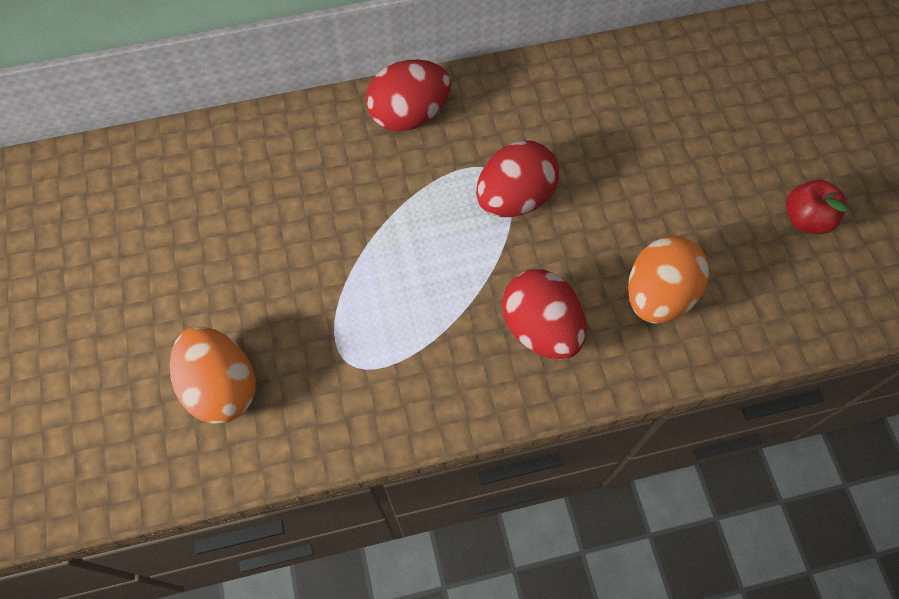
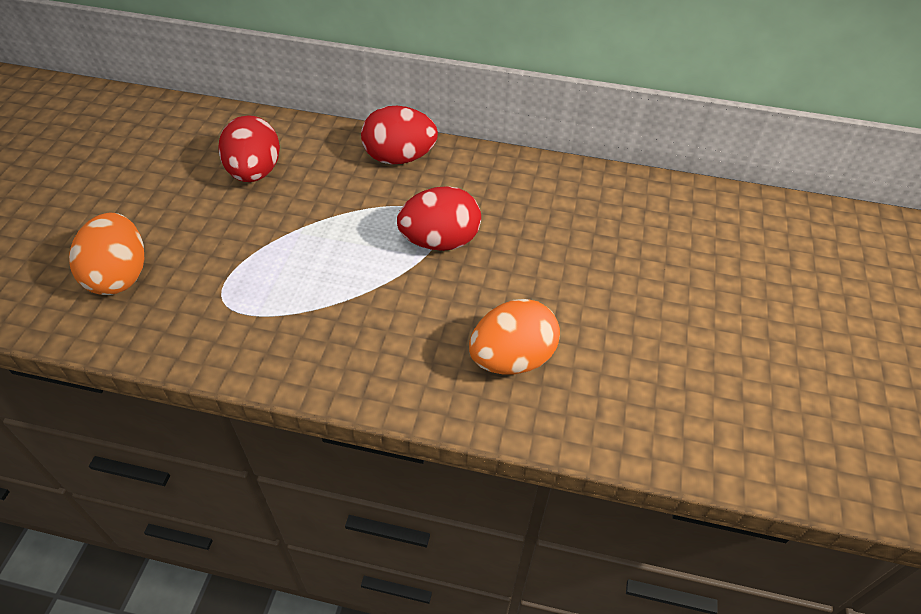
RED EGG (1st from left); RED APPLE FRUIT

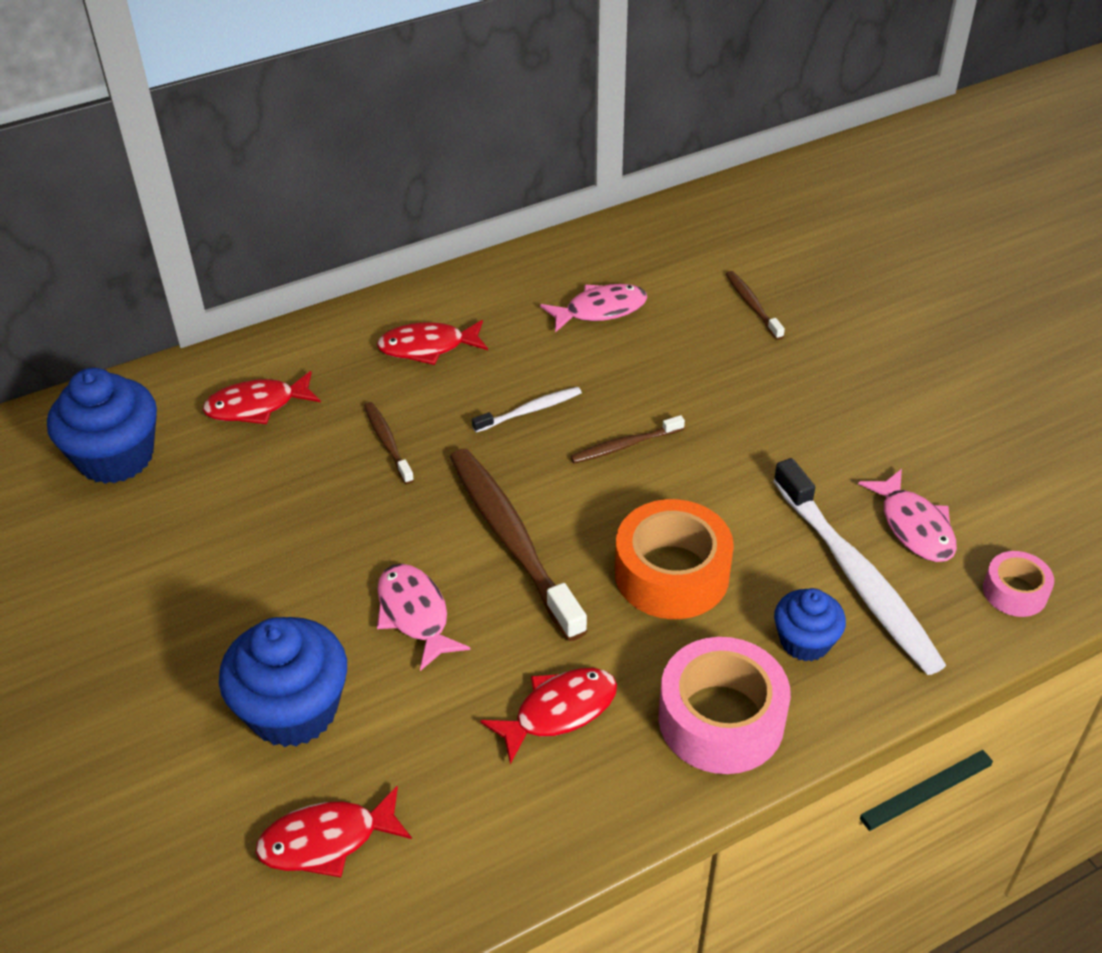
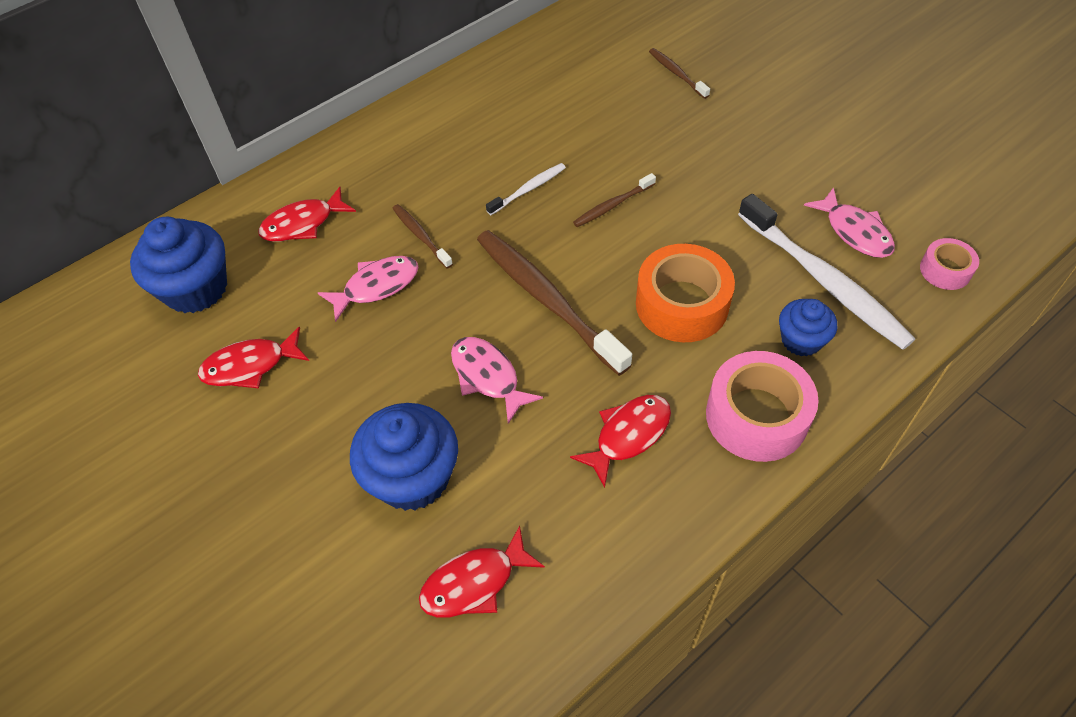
RED TOY FISH (1st from left); ROSY TOY FISH (1st from left)

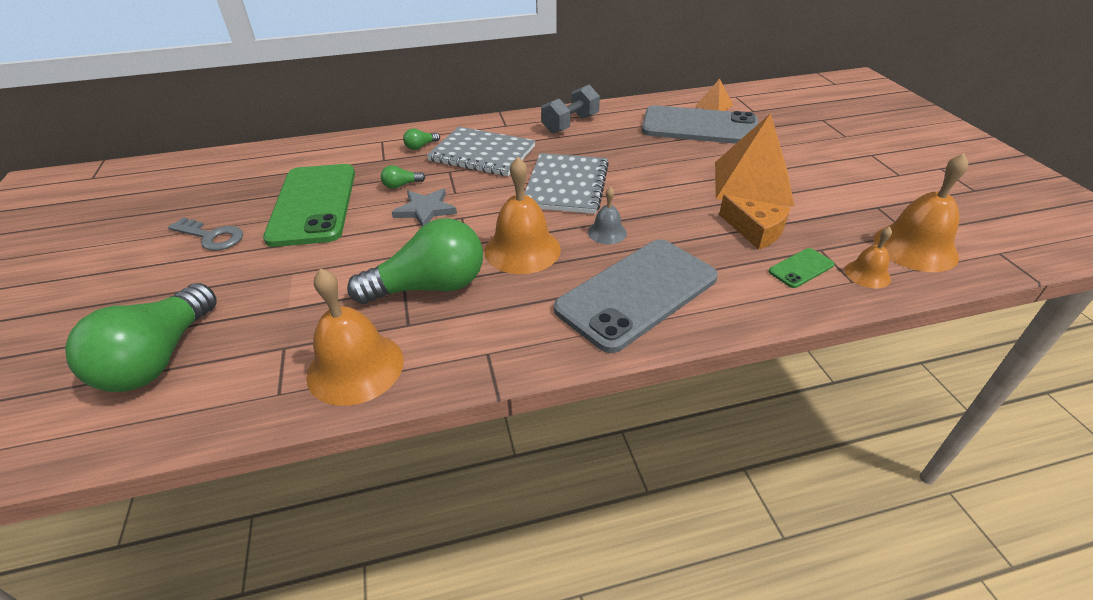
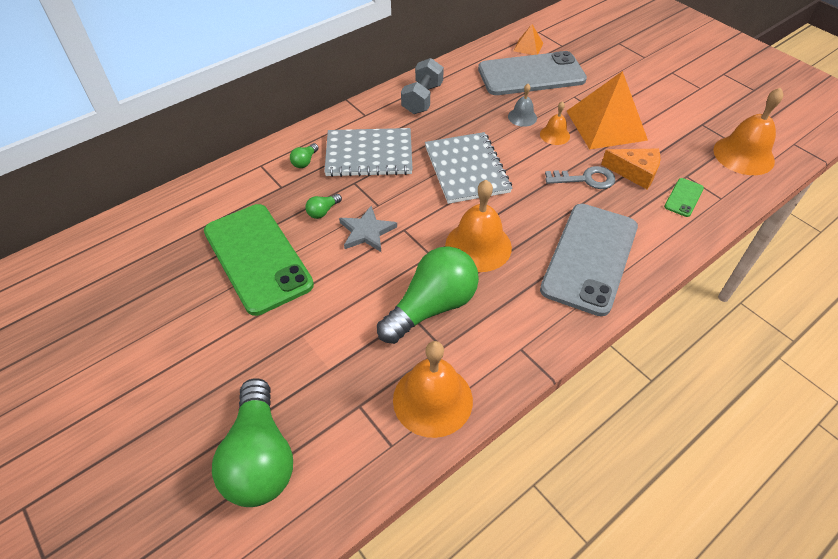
GREY DOOR KEY; GREY HAND BELL; ORANGE HAND BELL (3rd from left)

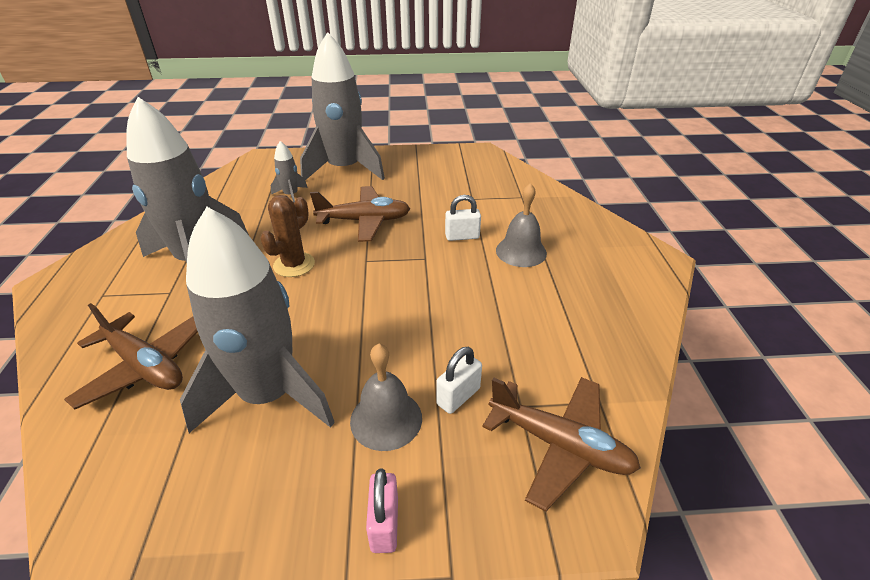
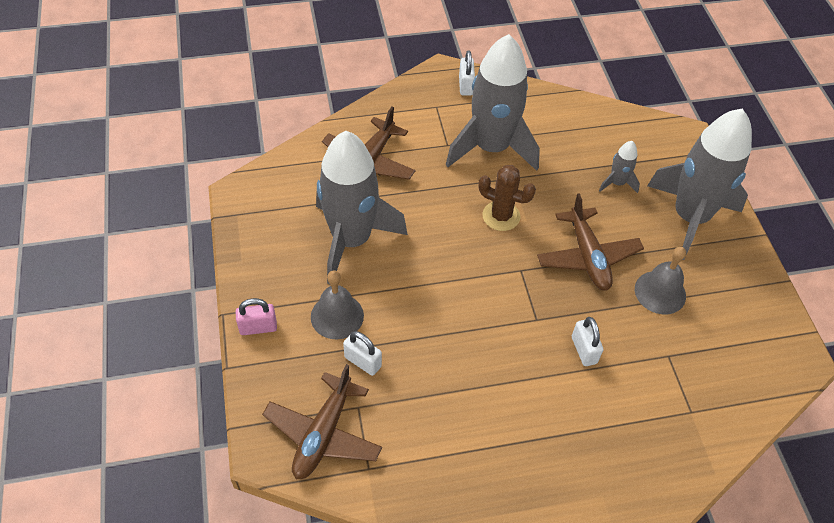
GREY HAND BELL (2nd from left); WHITE PADLOCK (2nd from left)

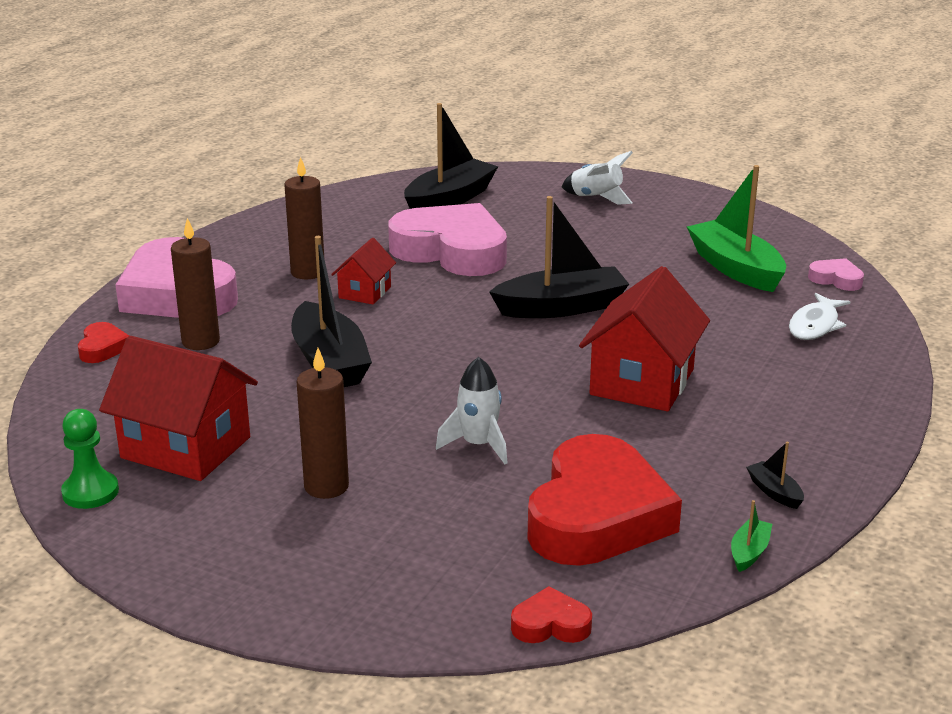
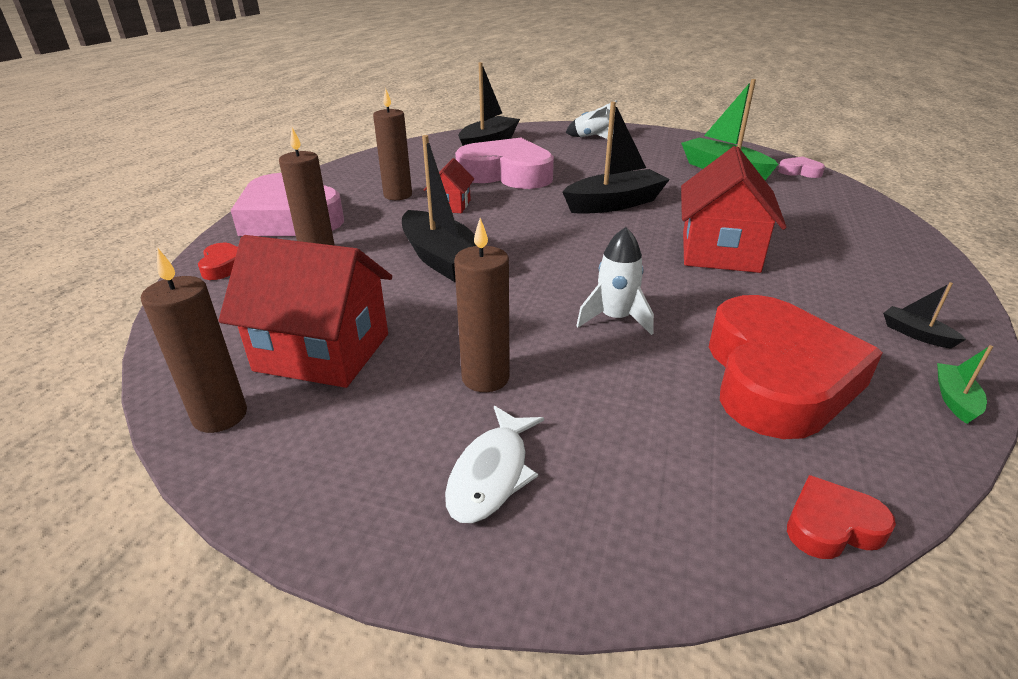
DARK BROWN WAX CANDLE (1st from left); WHITE TOY FISH

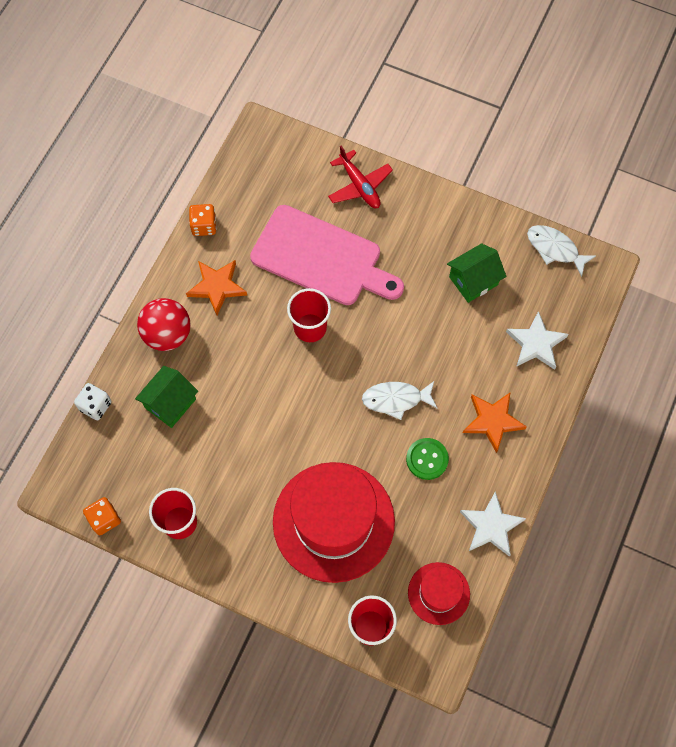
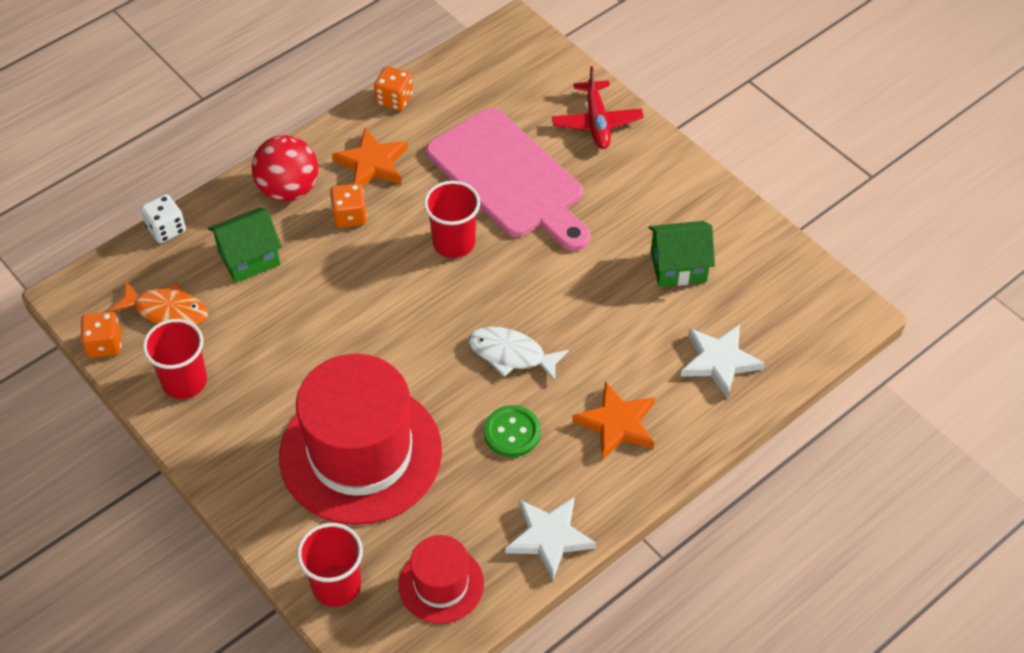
WHITE TOY FISH (2nd from left in the first image); ORANGE TOY FISH; ORANGE DICE (2nd from left)

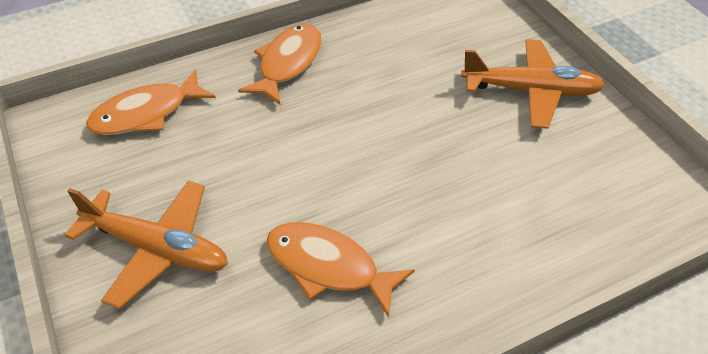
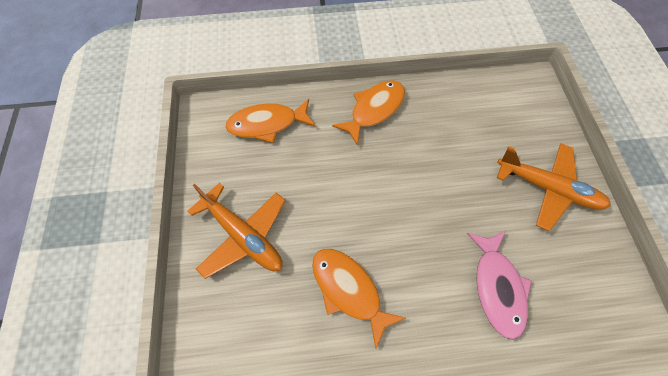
ROSY TOY FISH

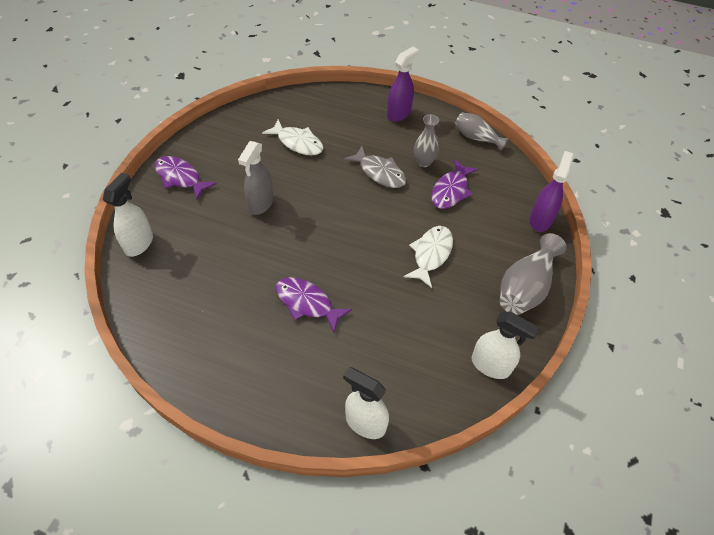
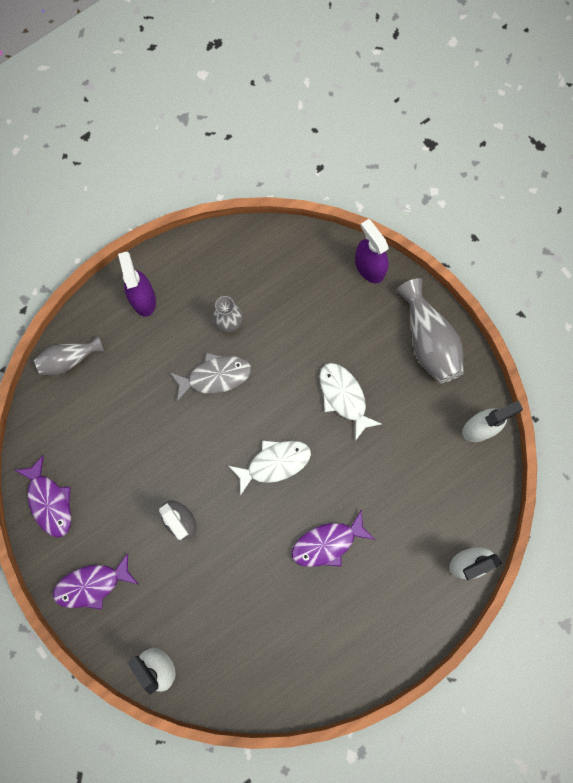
WHITE TOY FISH (1st from left); ROYAL PURPLE TOY FISH (1st from left); GREY VASE (1st from left)

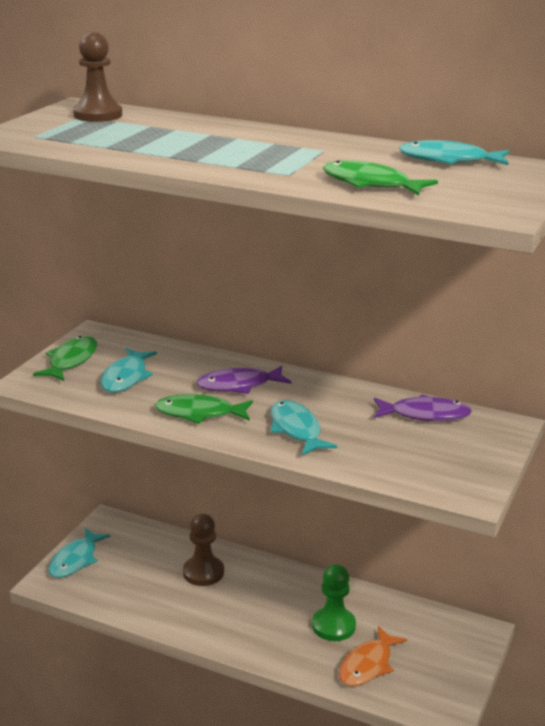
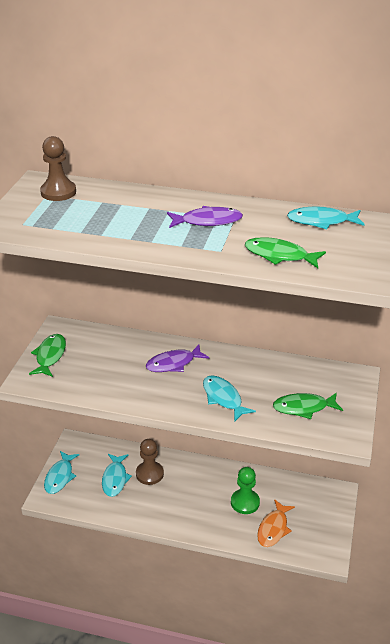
TURQUOISE TOY FISH (2nd from left); LEAF-GREEN TOY FISH (3rd from left); ROYAL PURPLE TOY FISH (2nd from left)

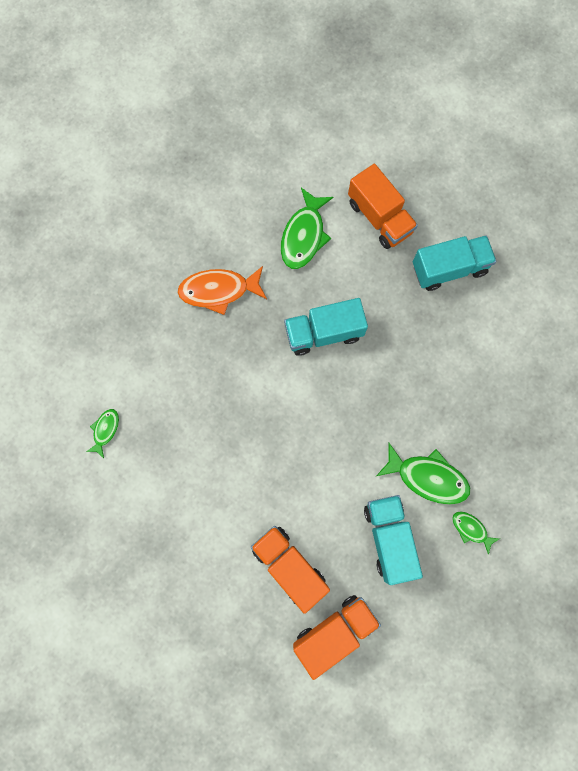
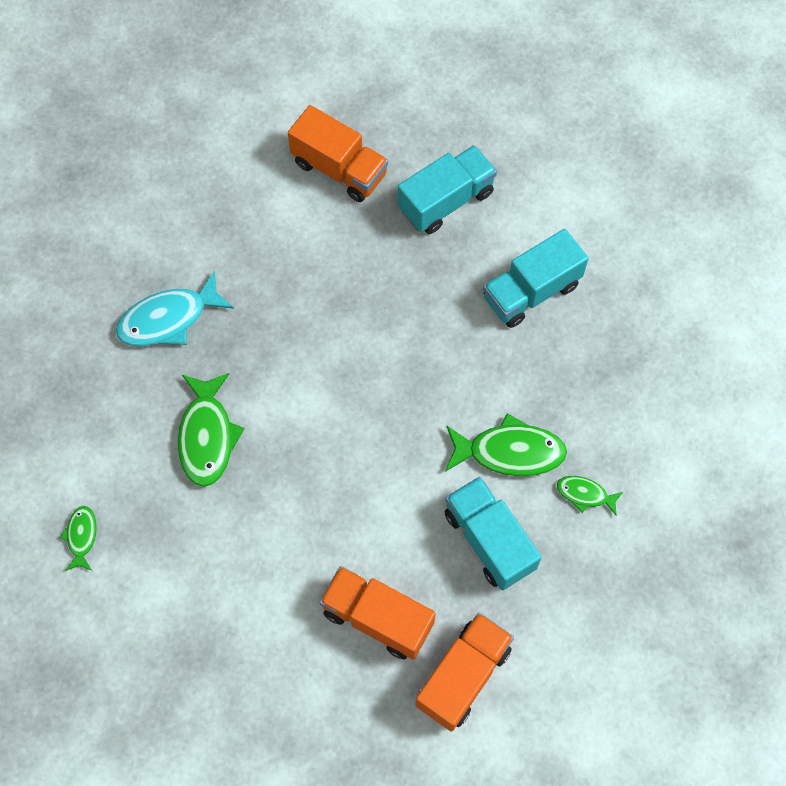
TURQUOISE TOY FISH; LEAF-GREEN TOY FISH (2nd from left); TURQUOISE TOY TRUCK (3rd from left)

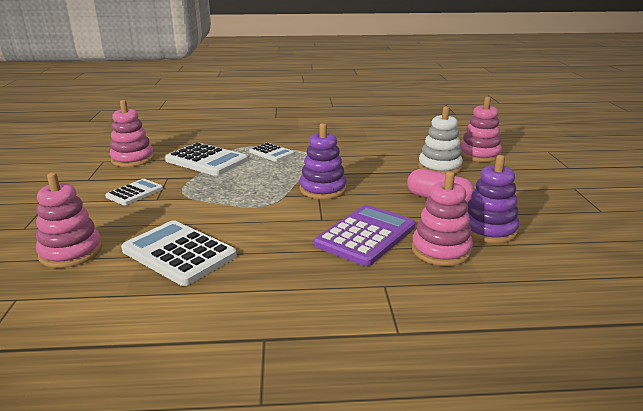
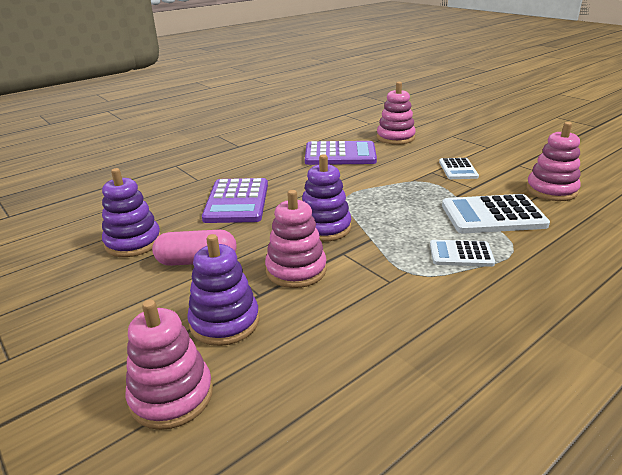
ROYAL PURPLE ADDING MACHINE (2nd from left); ROSY STACKING TOY (2nd from left); ROYAL PURPLE STACKING TOY (2nd from left)

